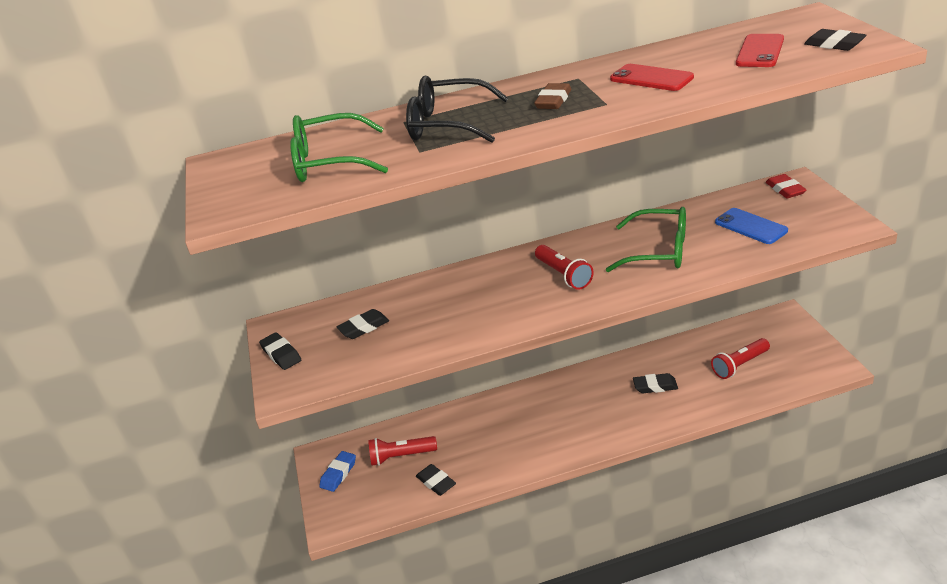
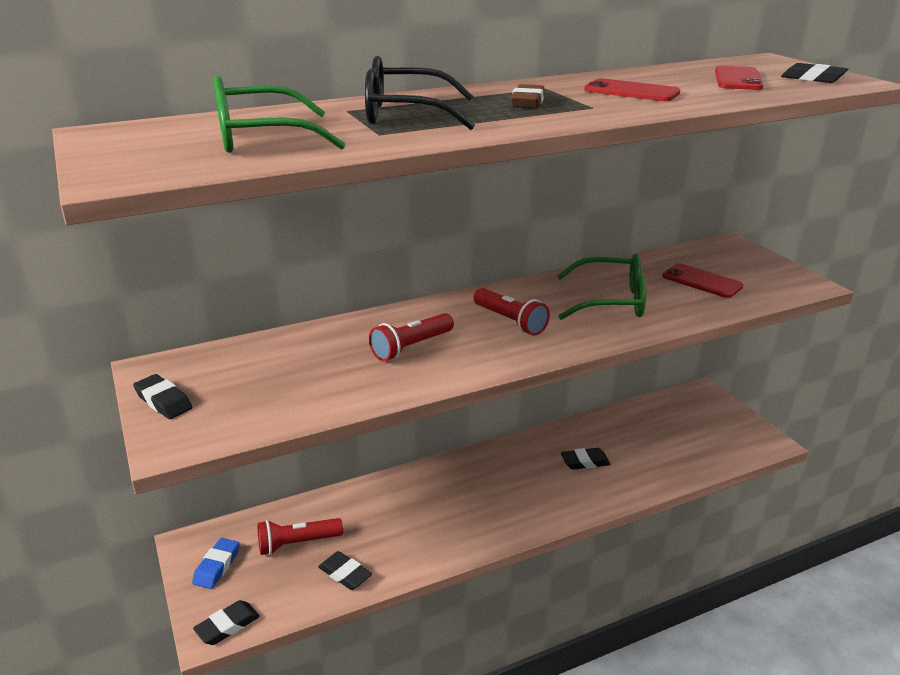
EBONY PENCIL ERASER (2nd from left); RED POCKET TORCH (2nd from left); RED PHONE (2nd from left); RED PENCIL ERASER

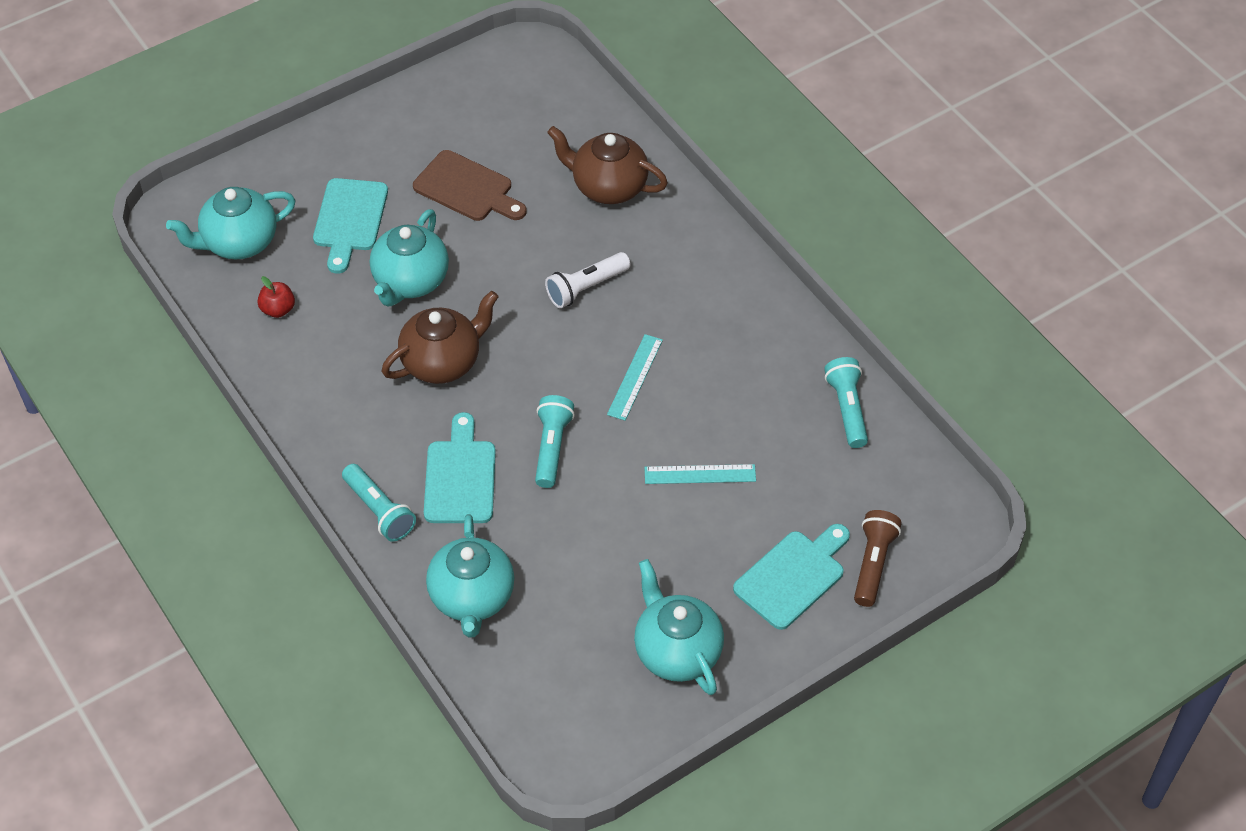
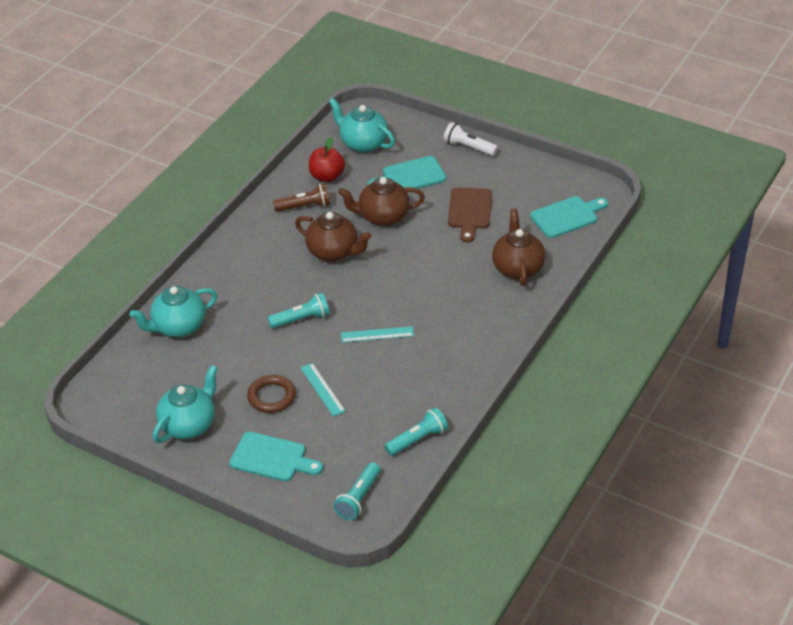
RED APPLE FRUIT; TURQUOISE POCKET TORCH (2nd from left); DARK BROWN CHINA TEAPOT (2nd from left); TURQUOISE CUTTING BOARD (3rd from left); WHITE POCKET TORCH; DARK BROWN POCKET TORCH; DARK BROWN HOOP

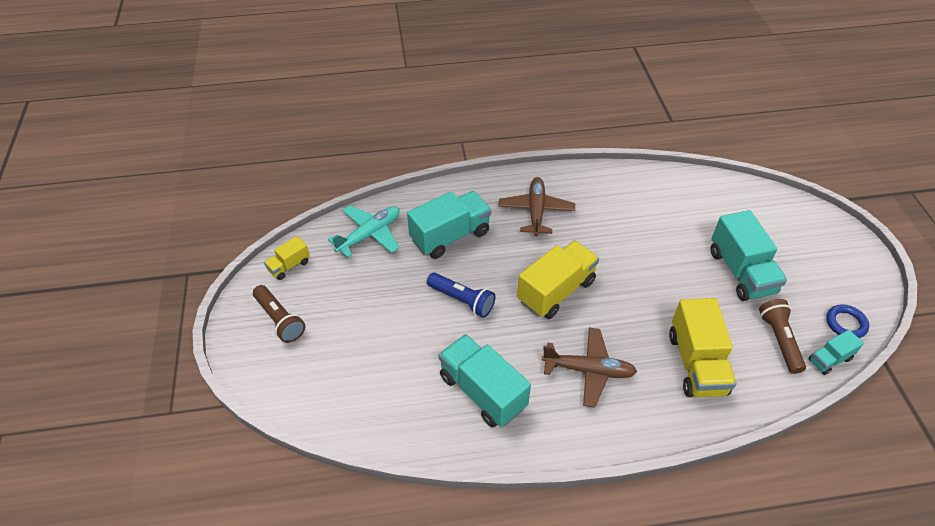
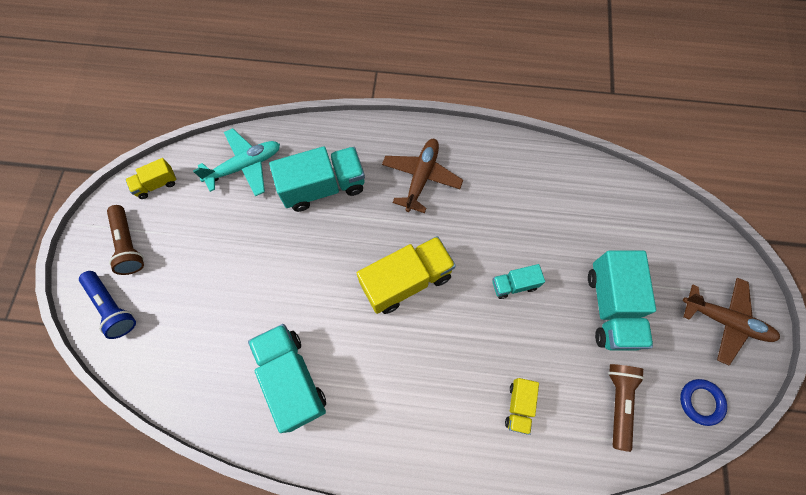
ROYAL BLUE POCKET TORCH; DARK BROWN AEROPLANE (2nd from left); YELLOW TOY TRUCK (3rd from left); TURQUOISE TOY TRUCK (3rd from left)

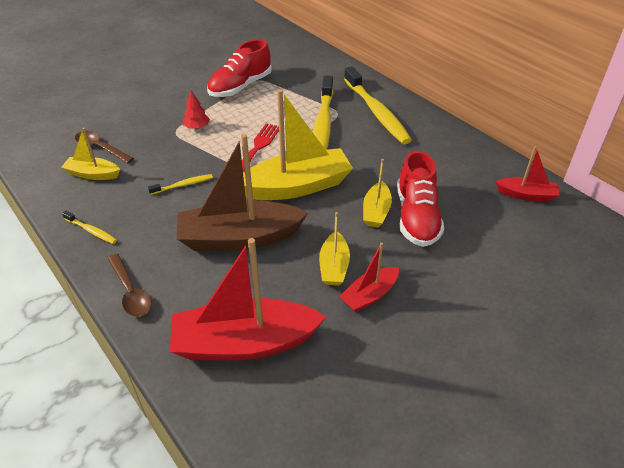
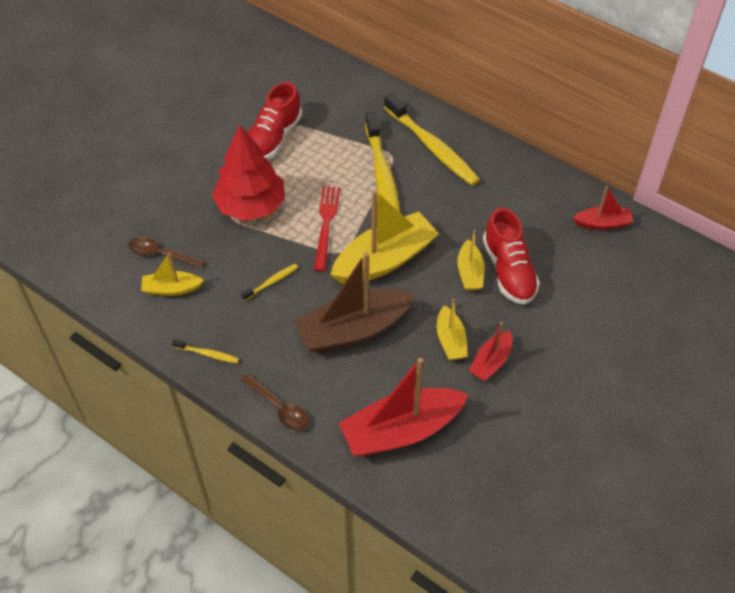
RED FIR TREE

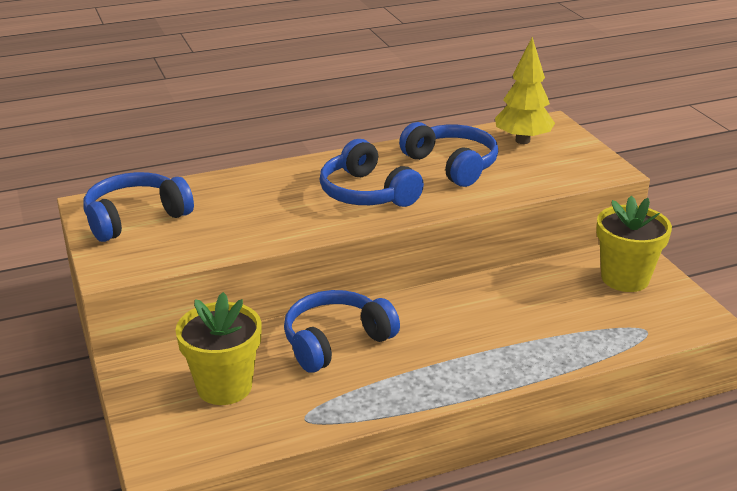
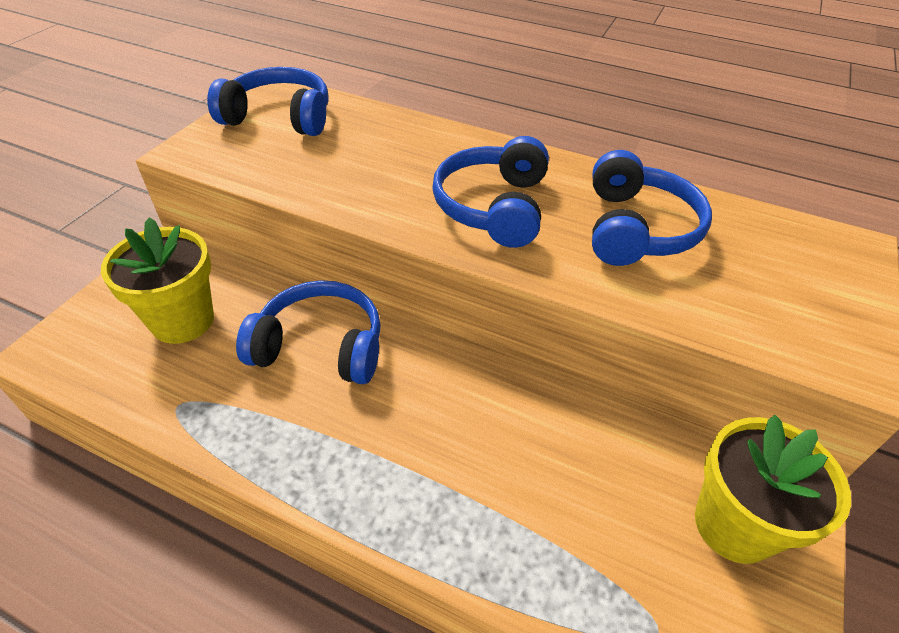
YELLOW FIR TREE

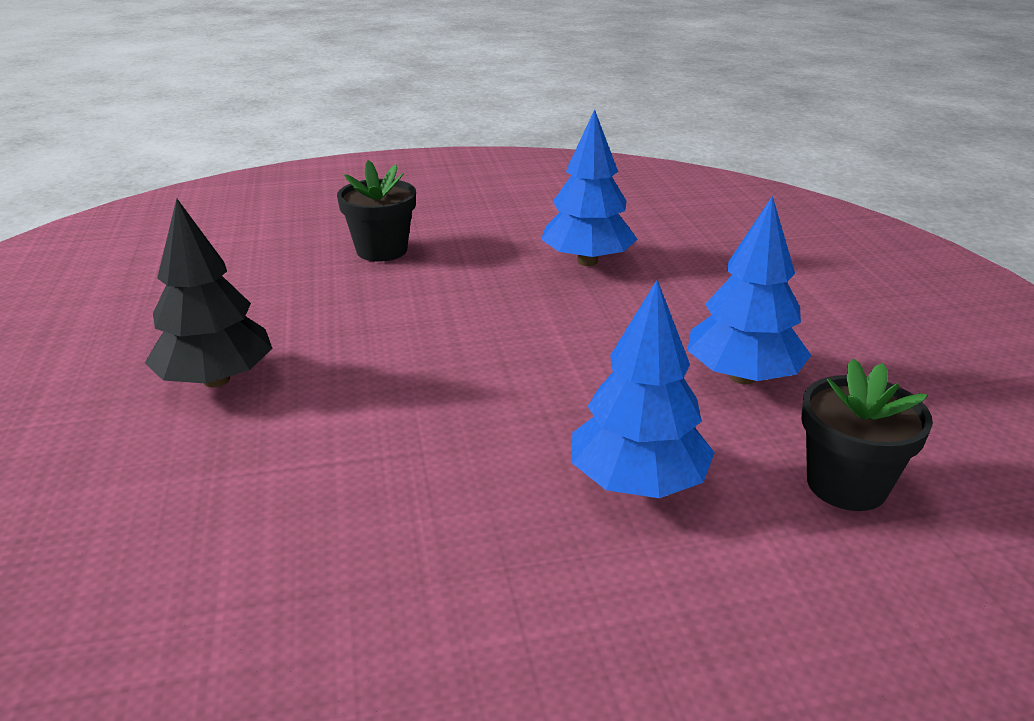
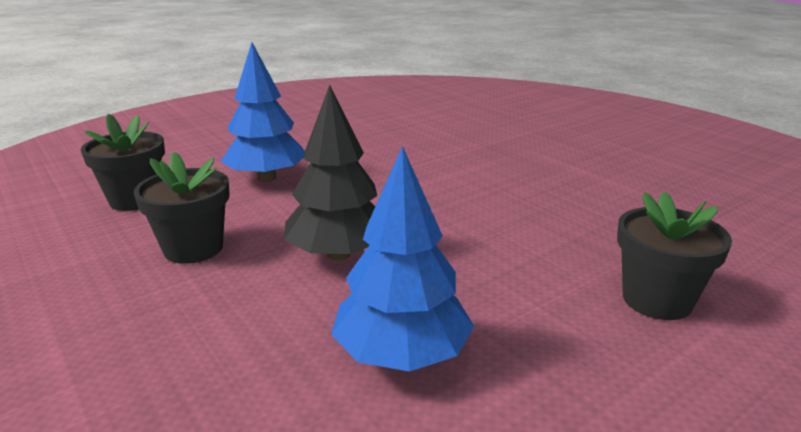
EBONY FIR TREE; EBONY POTTED PLANT (2nd from left)

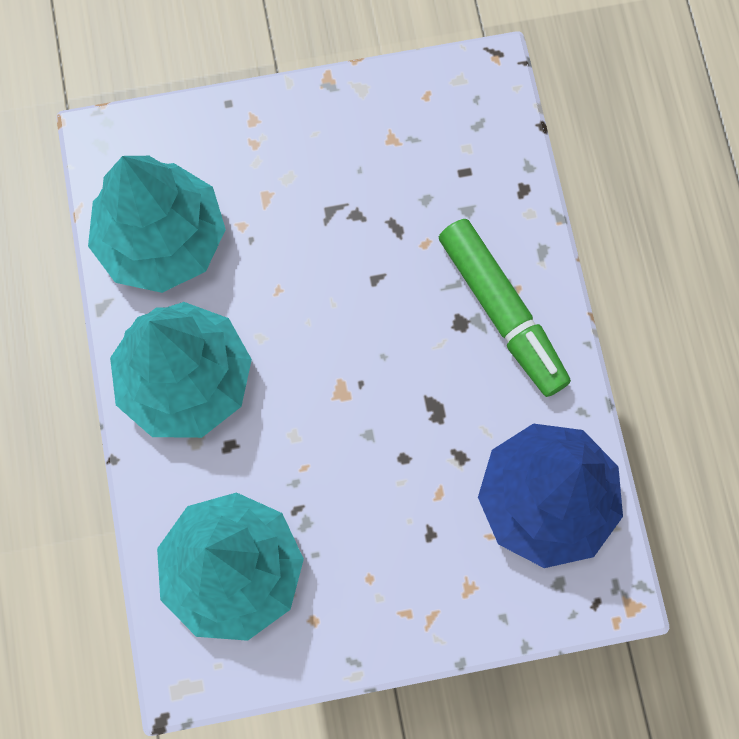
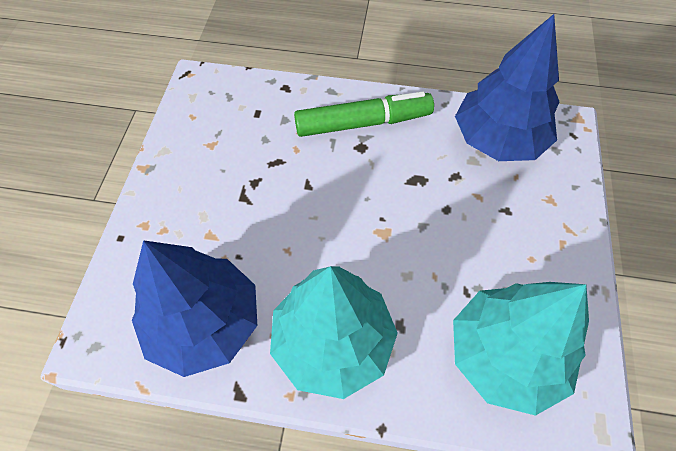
ROYAL BLUE FIR TREE (1st from left)

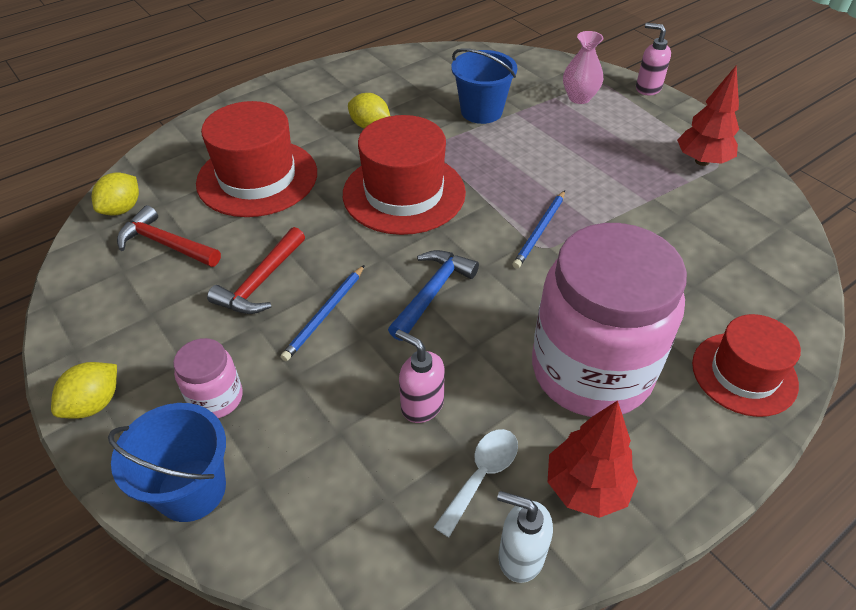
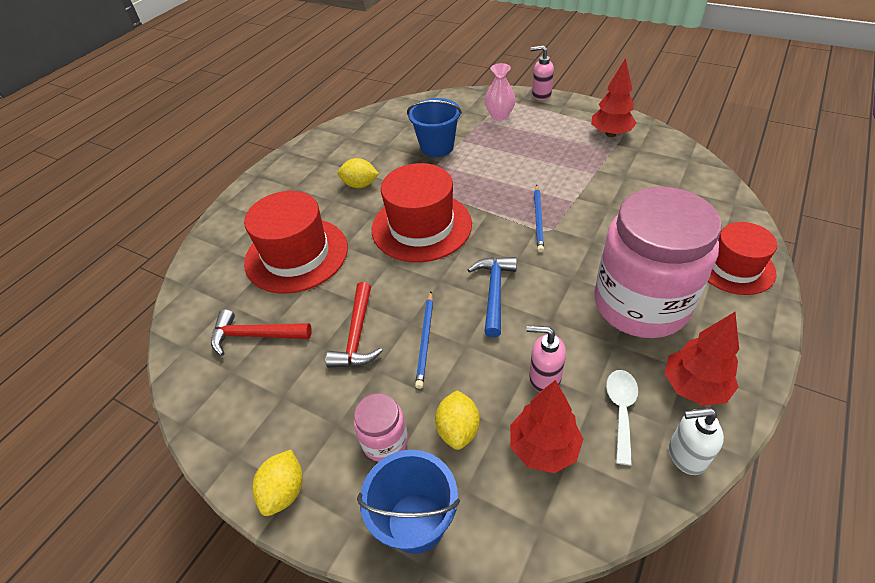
YELLOW TOY LEMON (3rd from left); RED FIR TREE (1st from left)

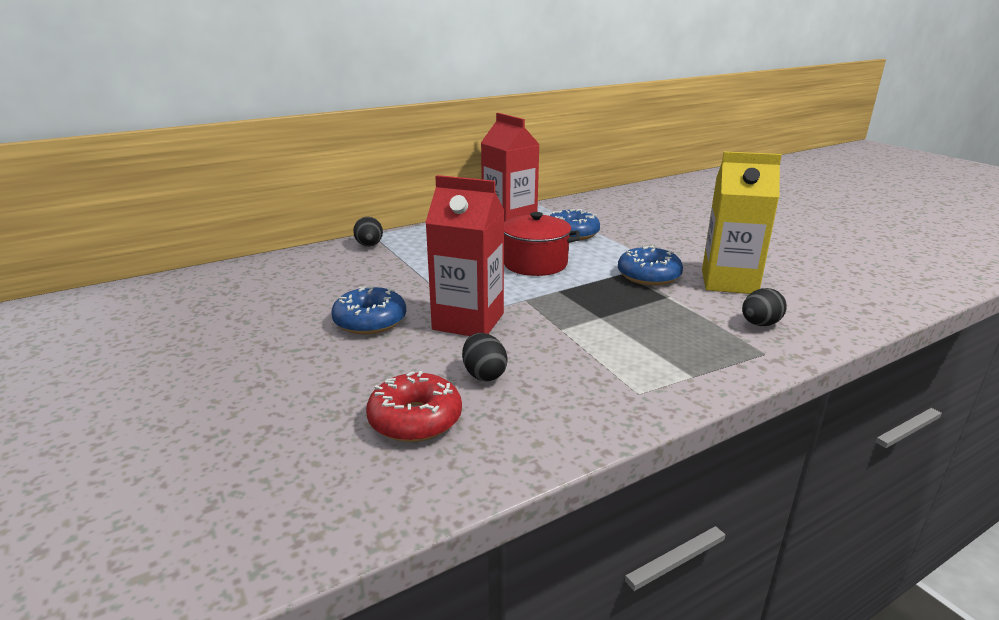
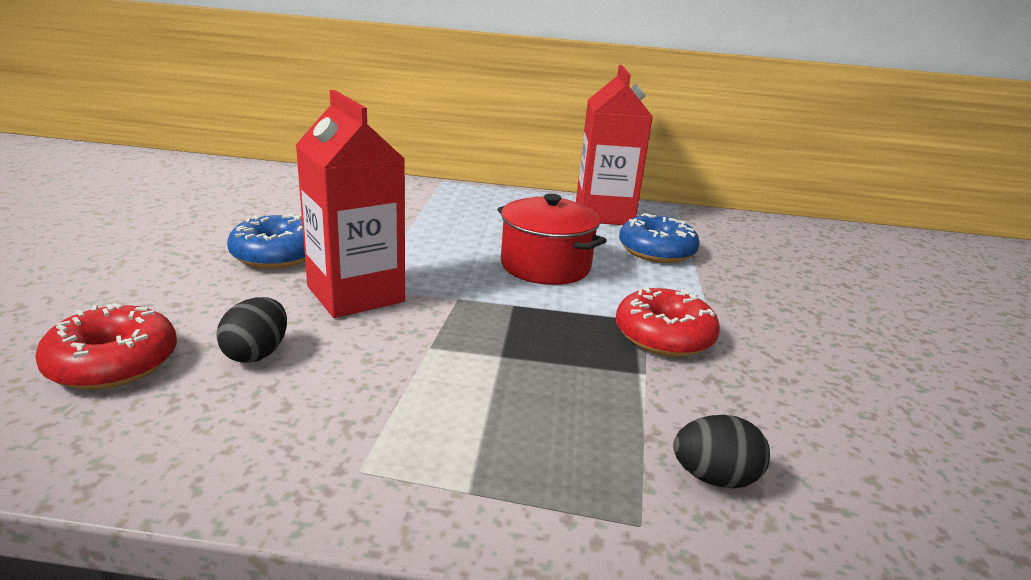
EBONY EGG (1st from left in the first image); RED DOUGHNUT (2nd from left); YELLOW MILK CARTON

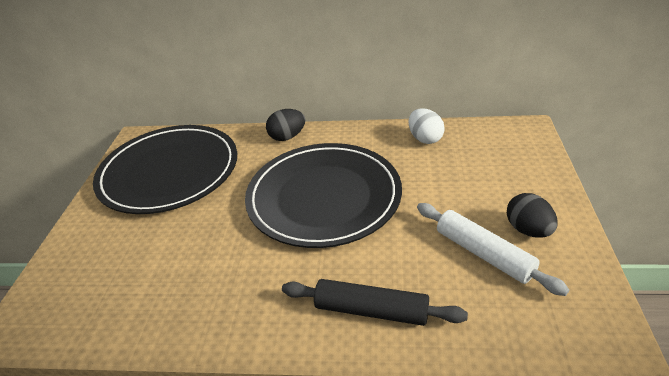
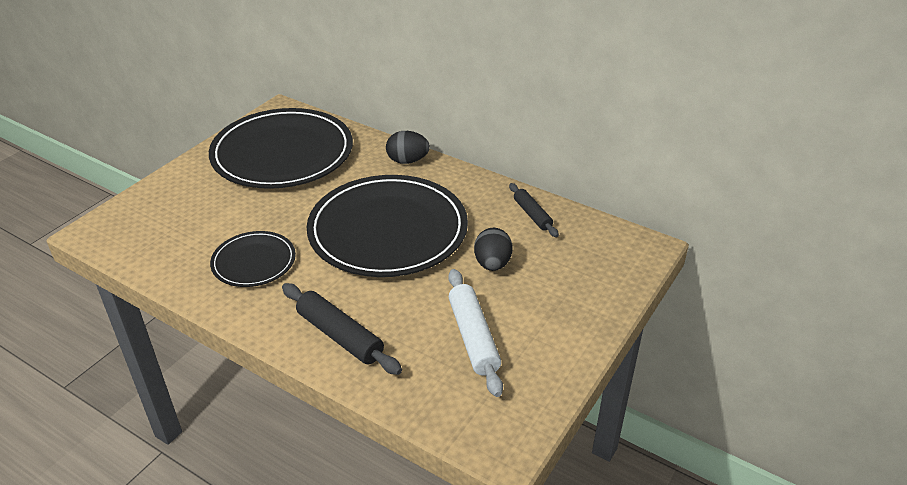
EBONY PASTRY ROLLER (2nd from left); EBONY EGG (2nd from left); EBONY PLATE (1st from left)

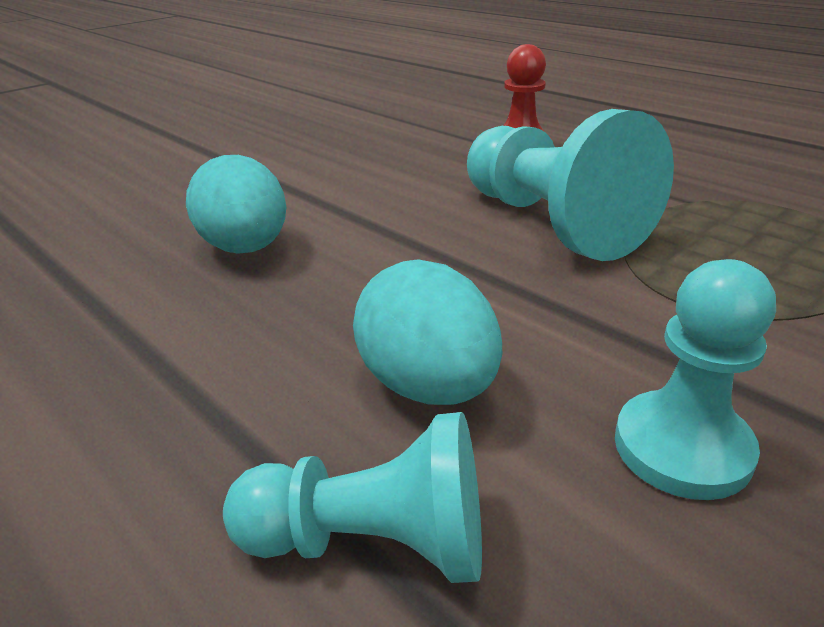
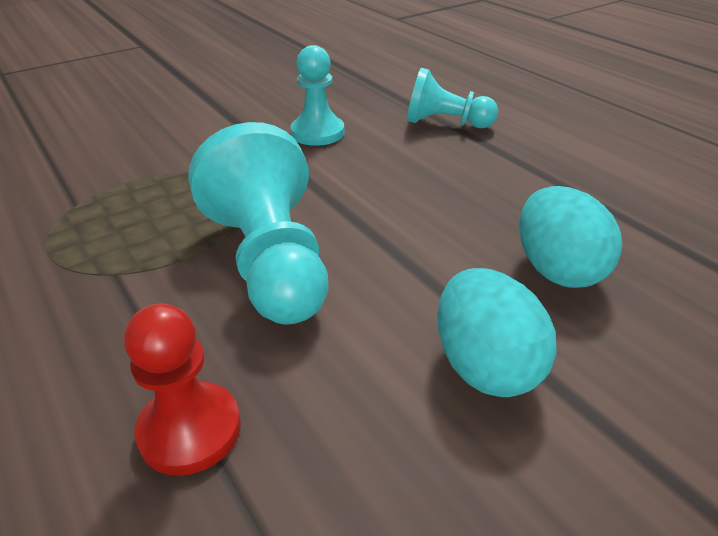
TURQUOISE EGG (1st from left)

